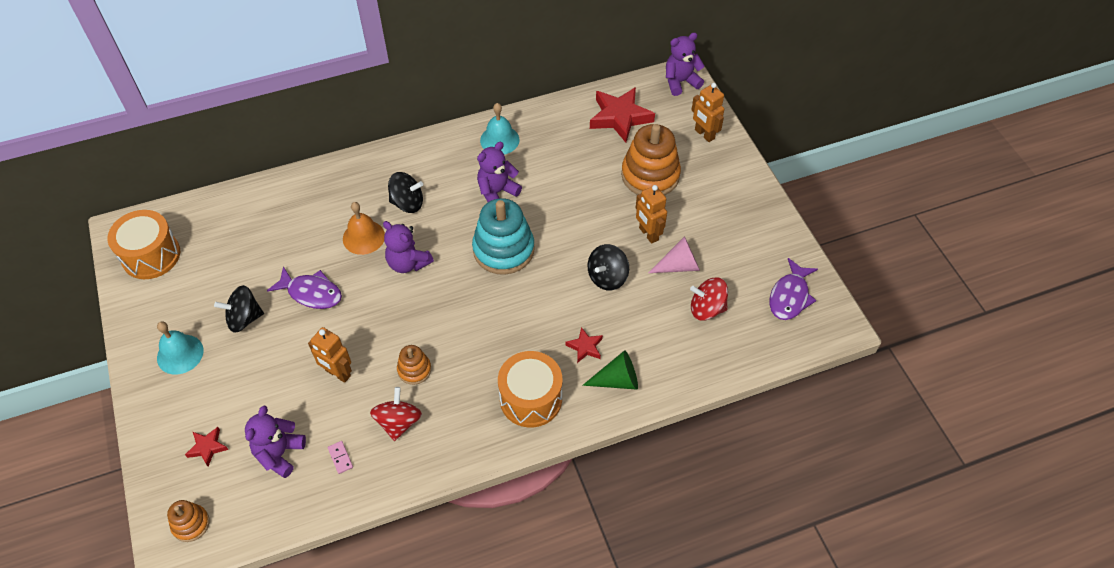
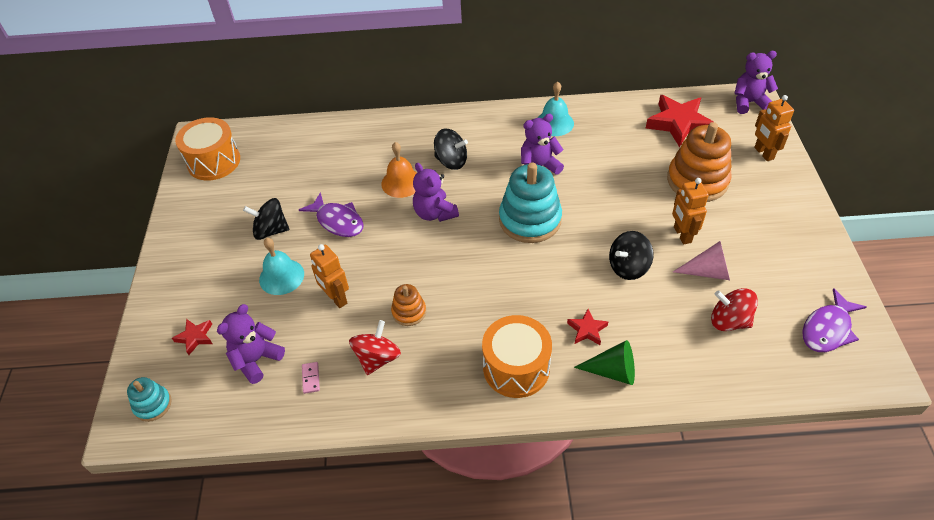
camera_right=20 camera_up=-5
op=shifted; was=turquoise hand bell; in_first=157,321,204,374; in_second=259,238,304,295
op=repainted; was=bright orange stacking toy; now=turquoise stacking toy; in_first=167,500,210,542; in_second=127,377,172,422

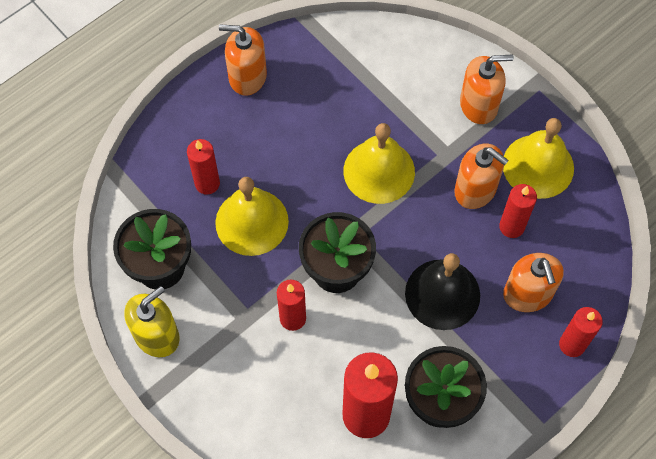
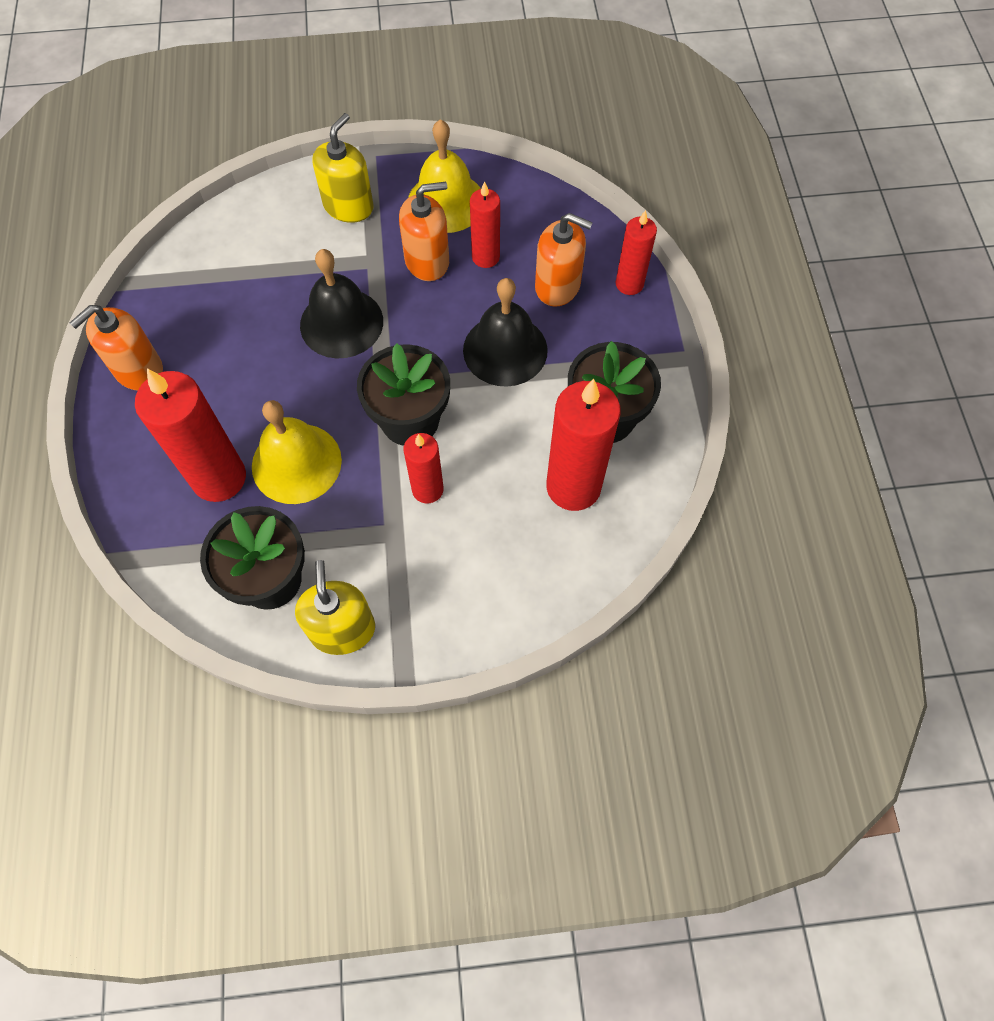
camera_right=-55 camera_up=0
op=scaled; was=scarlet pillar candle; in_first=187,139,220,195; in_second=135,368,246,502; ratio=1.74
op=repainted; was=yellow hand bell; now=jet-black hand bell; in_first=344,123,415,204; in_second=300,249,383,358
op=repainted; was=bright orange pump bottle; now=yellow pump bottle; in_first=460,55,514,124; in_second=312,113,374,223

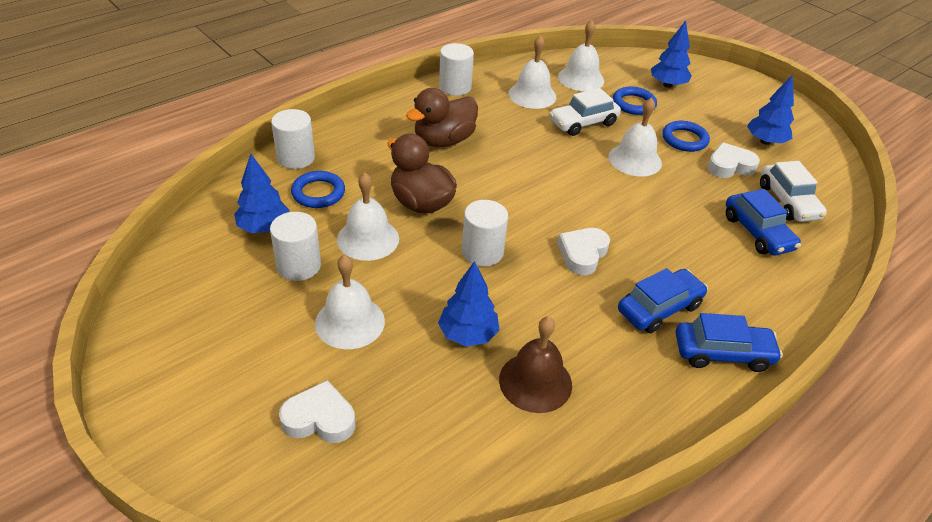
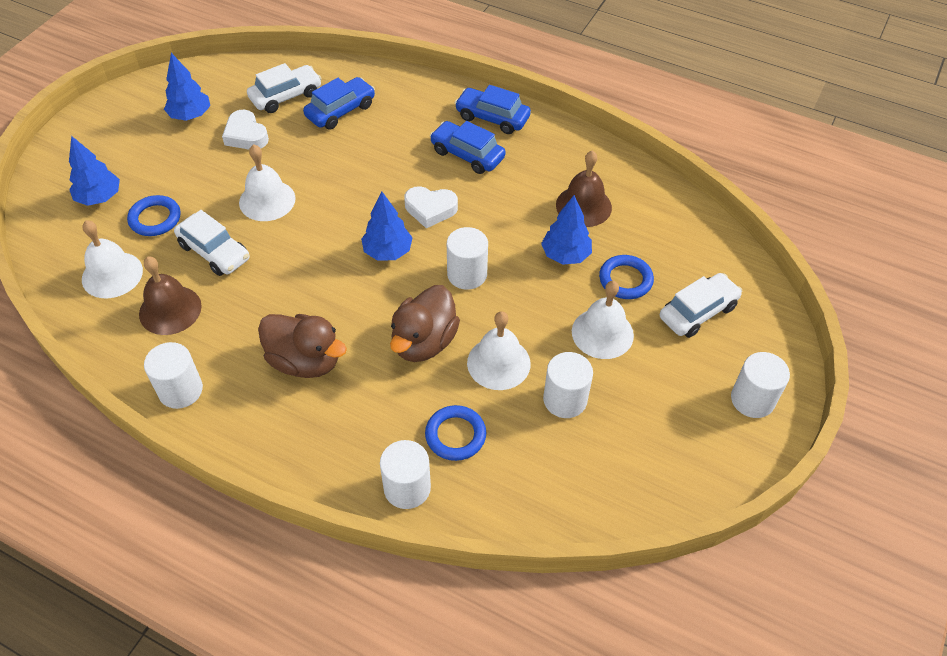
camera_right=-110 camera_up=10
op=shifted; was=blue toy tree; in_first=234,154,290,233; in_second=361,192,413,261
op=swapped; was=pure white love heart; now=pure white car; in_first=279,380,355,443; in_second=660,273,742,338
op=repainted; was=pure white hand bell; now=brown hand bell; in_first=508,35,556,109; in_second=139,257,202,335
op=shifted; was=blue torus; in_first=662,121,710,152; in_second=599,255,654,299
op=rotated; was=blue car; in_first=676,313,783,372; in_second=455,85,531,134; clockwise=-45
op=new; now=pure white solid cylinder; in_second=731,352,790,418

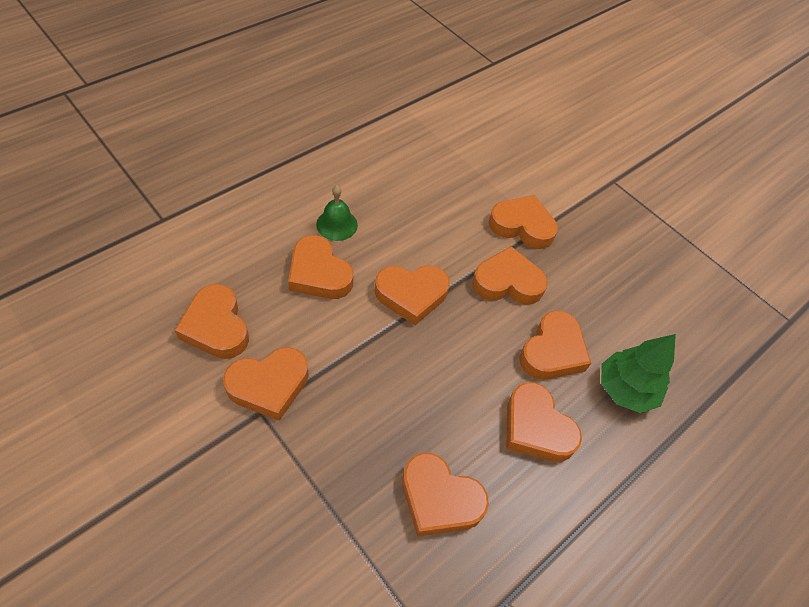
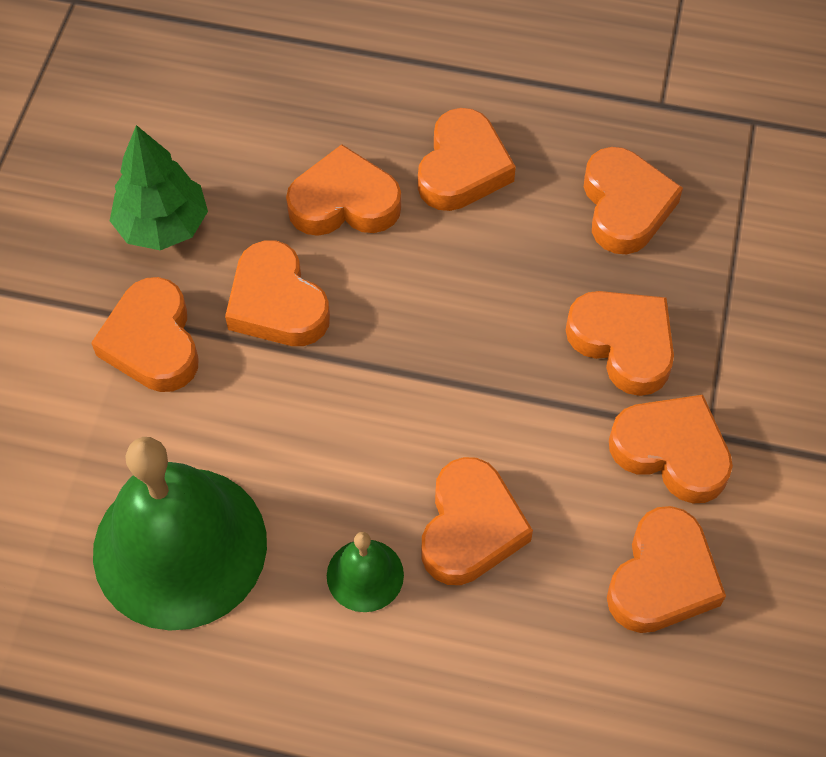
camera_right=-120 camera_up=5
op=shifted; was=bright orange love heart; in_first=374,265,450,325; in_second=566,291,674,396
op=shifted; was=leaf-green toy tree; in_first=601,334,676,413; in_second=110,125,208,250
op=new; now=leaf-green hand bell; in_second=93,437,267,631

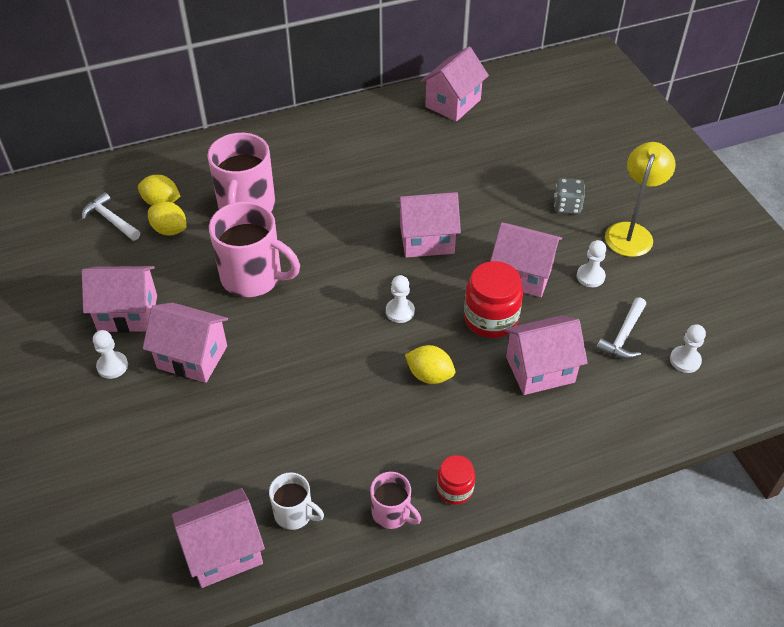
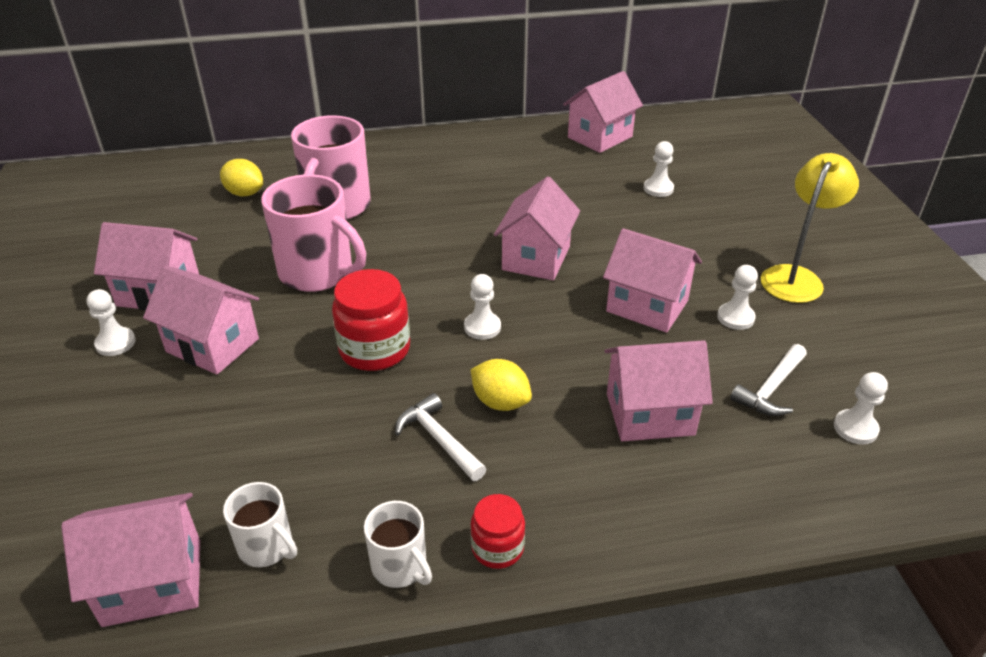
camera_right=10 camera_up=-10
op=shifted; was=pure white claw hammer; in_first=82,192,140,241; in_second=395,393,486,481
op=gone; was=yellow citrus fruit; in_first=148,201,186,235
op=repainted; was=rose-pink mug; now=pure white mug; in_first=370,472,421,529; in_second=364,501,432,588
op=rotated; was=rose-pink house; in_first=397,192,461,258; in_second=494,176,580,280; clockwise=-75
op=shifted; was=scarlet jar; in_first=464,261,523,338; in_second=332,269,410,371
op=gone; was=grey game die; in_first=554,178,585,214
op=new; now=pure white game pawn; in_second=644,141,674,197

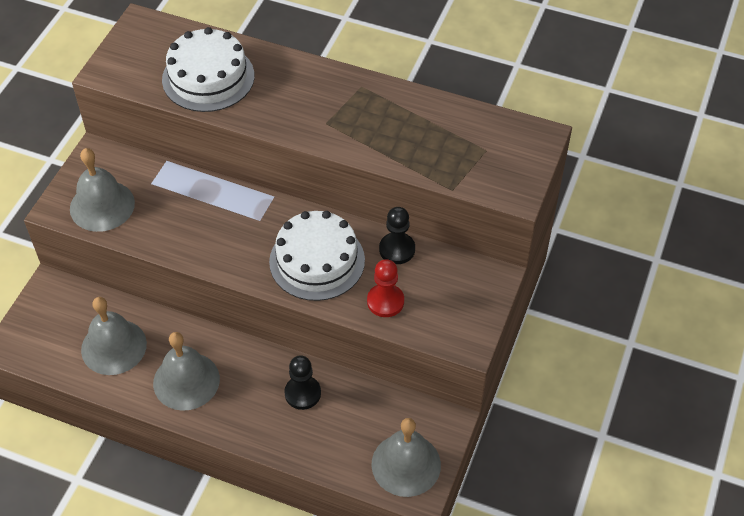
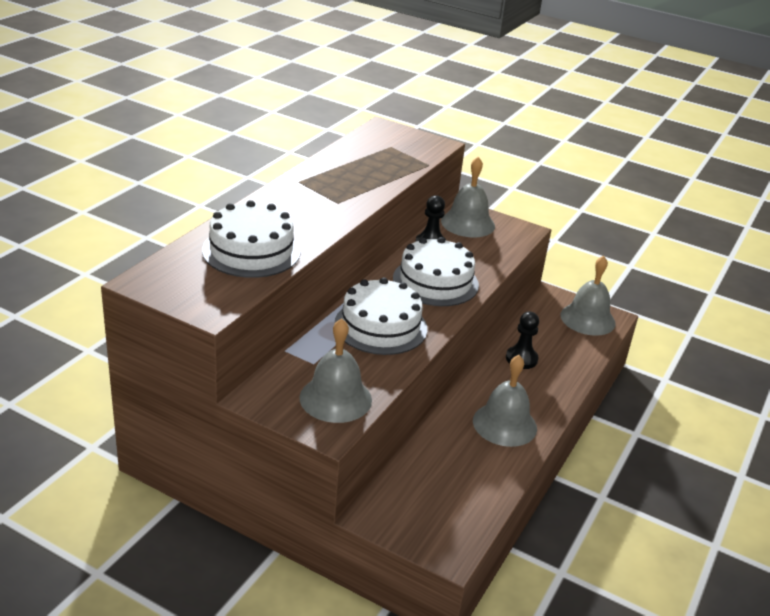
camera_right=-85 camera_up=-20
op=shifted; was=grey hand bell; in_first=81,297,147,375; in_second=441,157,495,237
op=gone; was=scarlet game pawn; in_first=367,259,404,317
op=new; now=pure white gateau; in_second=334,277,427,355

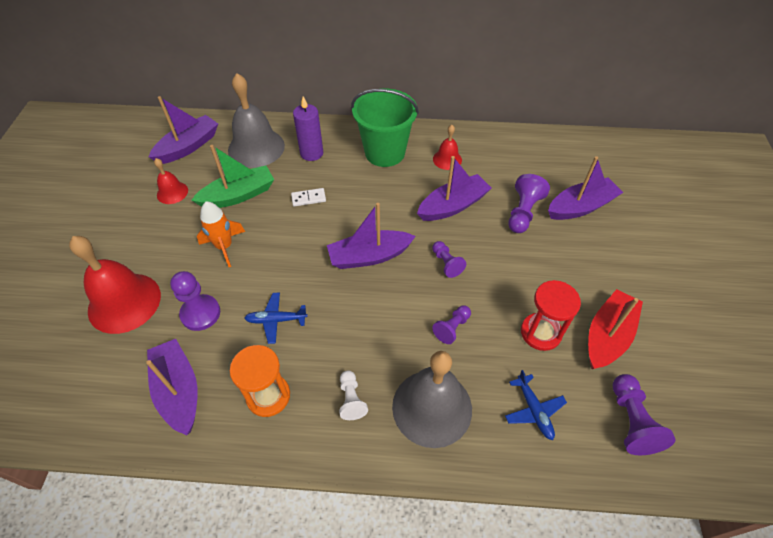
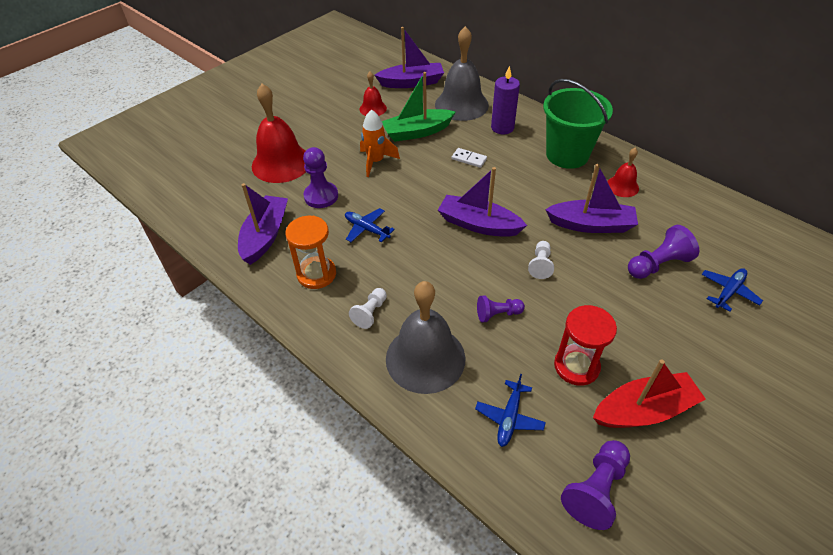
camera_right=40 camera_up=-5
op=rotated; was=leaf-green toy boat; in_first=191,145,274,208; in_second=382,72,455,142; clockwise=150
op=repainted; was=violet game pawn; now=pure white game pawn; in_first=432,241,466,278; in_second=528,241,554,279
op=swapped; was=violet toy boat; now=blue plane; in_first=548,156,623,220; in_second=701,268,763,312

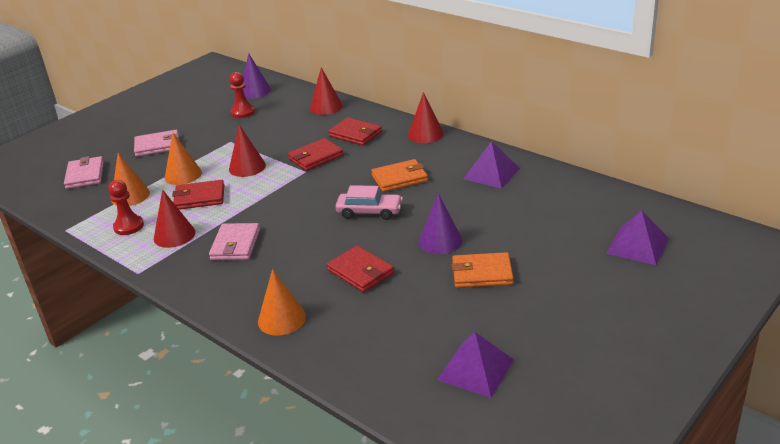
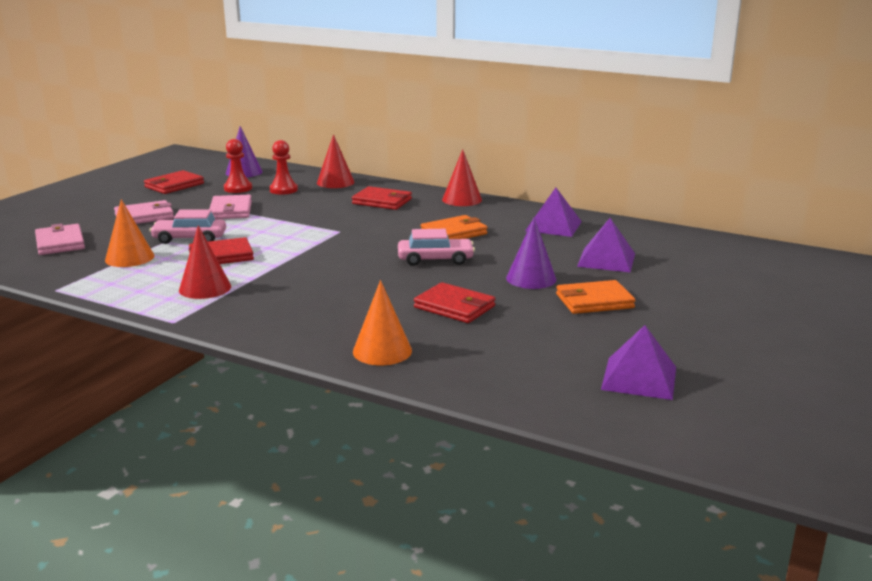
camera_right=-15 camera_up=-10
op=shifted; was=scarlet game pawn; in_first=108,180,144,235; in_second=269,140,298,195
op=swapped; was=bright orange cone shape; now=rose-pink car; in_first=165,133,202,185; in_second=149,209,226,244
op=shifted; was=rose-pink billfold; in_first=209,223,260,260; in_second=210,195,252,219
op=gone; was=scarlet cone shape; in_first=229,125,266,177
op=shifted; was=scarlet billfold; in_first=288,138,344,171; in_second=144,170,204,194
op=shifted; was=violet pyramid; in_first=606,210,669,265; in_second=577,218,635,272

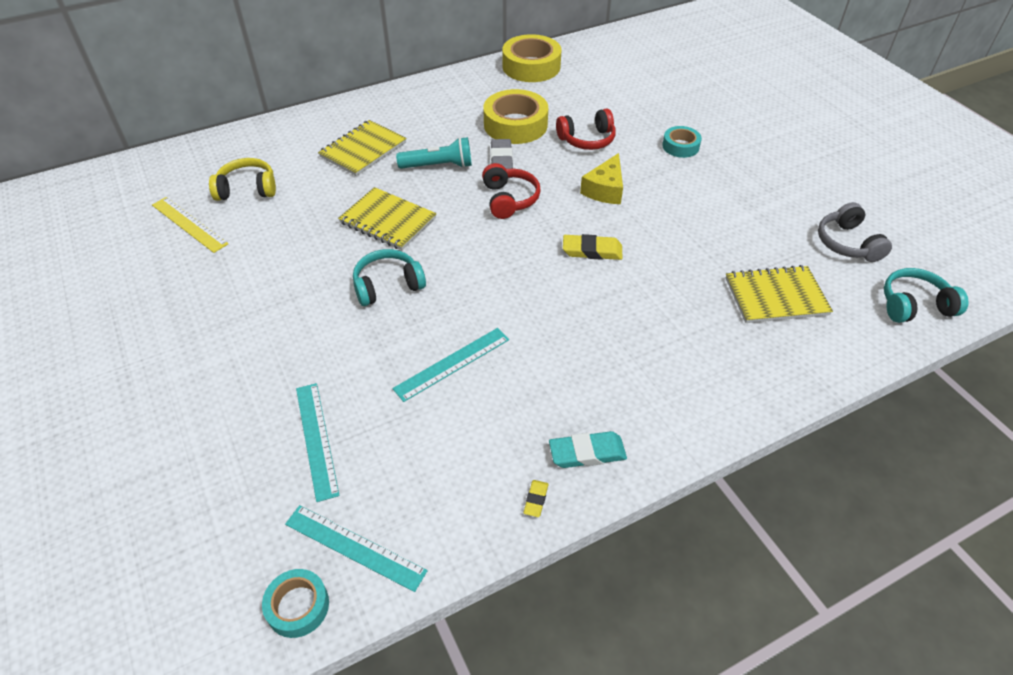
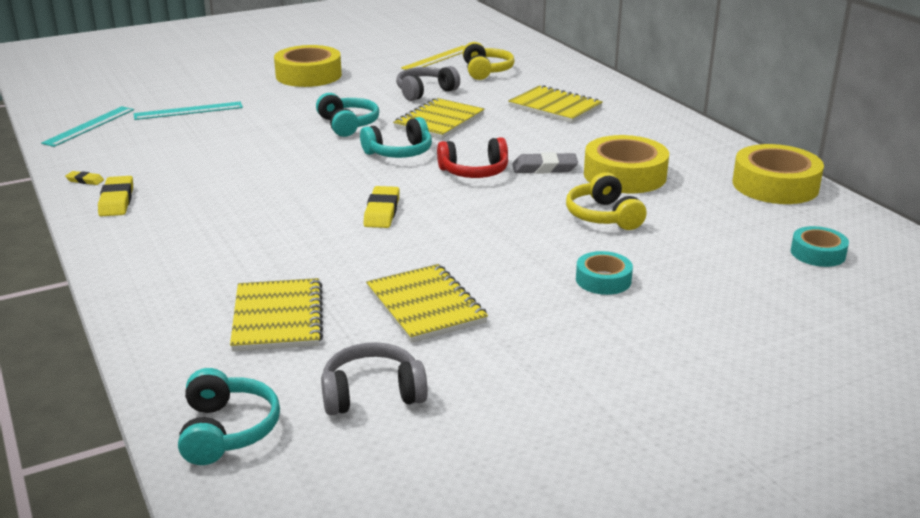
camera_right=90 camera_up=-20
op=shifted; was=turquoise roll of tape; in_first=262,569,329,638; in_second=791,226,849,267
op=gone; was=turquoise straightedge; in_first=392,328,509,402
op=gone; was=turquoise pocket torch; in_first=396,137,472,169
op=repainted; was=turquoise eraser; now=yellow eraser; in_first=549,431,627,468; in_second=98,176,133,216
op=repainted; was=scarlet headset; now=yellow headset; in_first=556,109,616,150; in_second=566,172,647,230
op=gone; was=yellow cheese; in_first=580,153,623,204
op=new; now=yellow roll of tape; in_second=274,45,342,87
op=new; now=turquoise headset; in_second=360,117,432,158
op=new; now=yellow notebook; in_second=366,264,488,343
op=new; now=grey headset; in_second=396,66,460,101

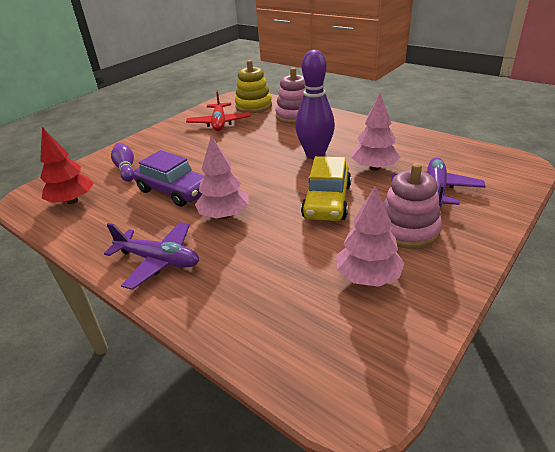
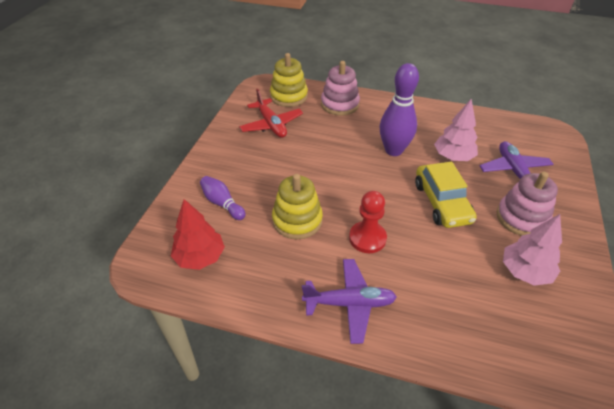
camera_right=-25 camera_up=10
op=swapped; was=violet car; now=yellow stacking toy; in_first=133,150,204,207; in_second=272,174,323,239
op=swapped; was=rose-pink toy tree; now=scarlet game pawn; in_first=195,135,249,219; in_second=349,191,387,253

